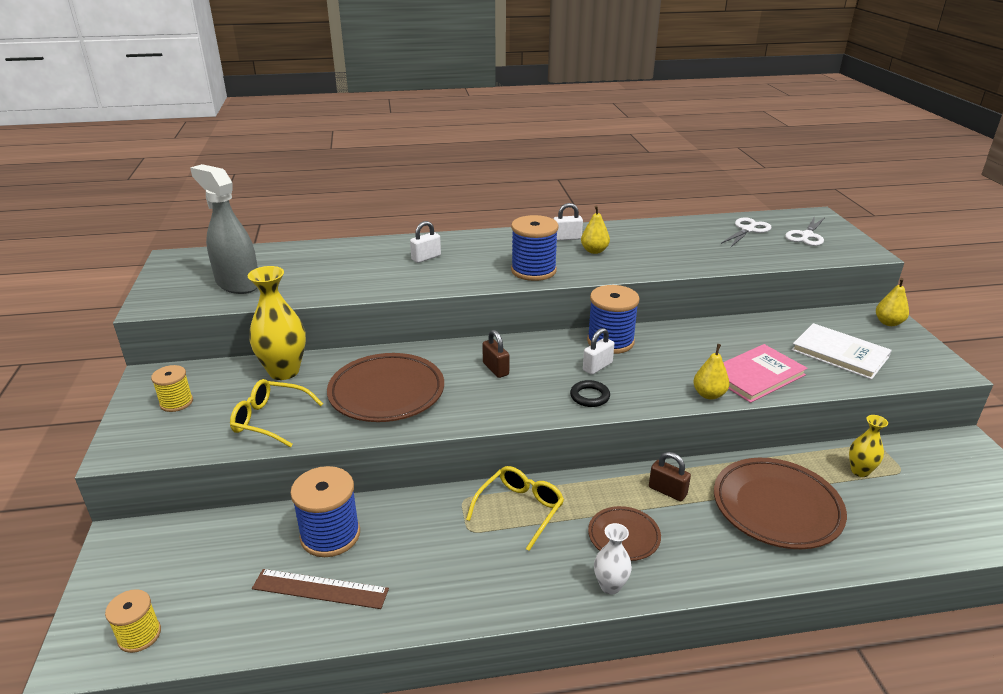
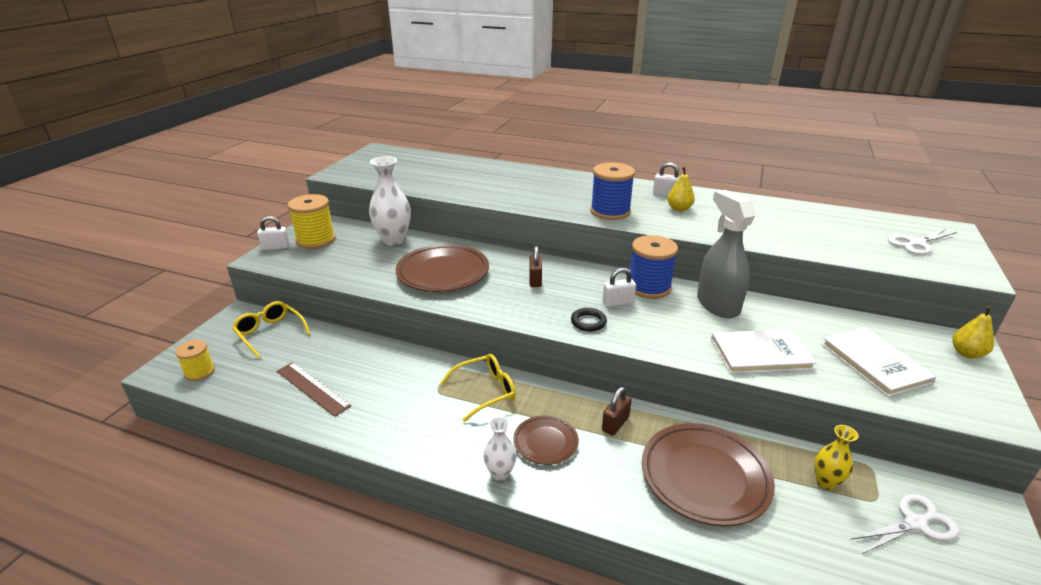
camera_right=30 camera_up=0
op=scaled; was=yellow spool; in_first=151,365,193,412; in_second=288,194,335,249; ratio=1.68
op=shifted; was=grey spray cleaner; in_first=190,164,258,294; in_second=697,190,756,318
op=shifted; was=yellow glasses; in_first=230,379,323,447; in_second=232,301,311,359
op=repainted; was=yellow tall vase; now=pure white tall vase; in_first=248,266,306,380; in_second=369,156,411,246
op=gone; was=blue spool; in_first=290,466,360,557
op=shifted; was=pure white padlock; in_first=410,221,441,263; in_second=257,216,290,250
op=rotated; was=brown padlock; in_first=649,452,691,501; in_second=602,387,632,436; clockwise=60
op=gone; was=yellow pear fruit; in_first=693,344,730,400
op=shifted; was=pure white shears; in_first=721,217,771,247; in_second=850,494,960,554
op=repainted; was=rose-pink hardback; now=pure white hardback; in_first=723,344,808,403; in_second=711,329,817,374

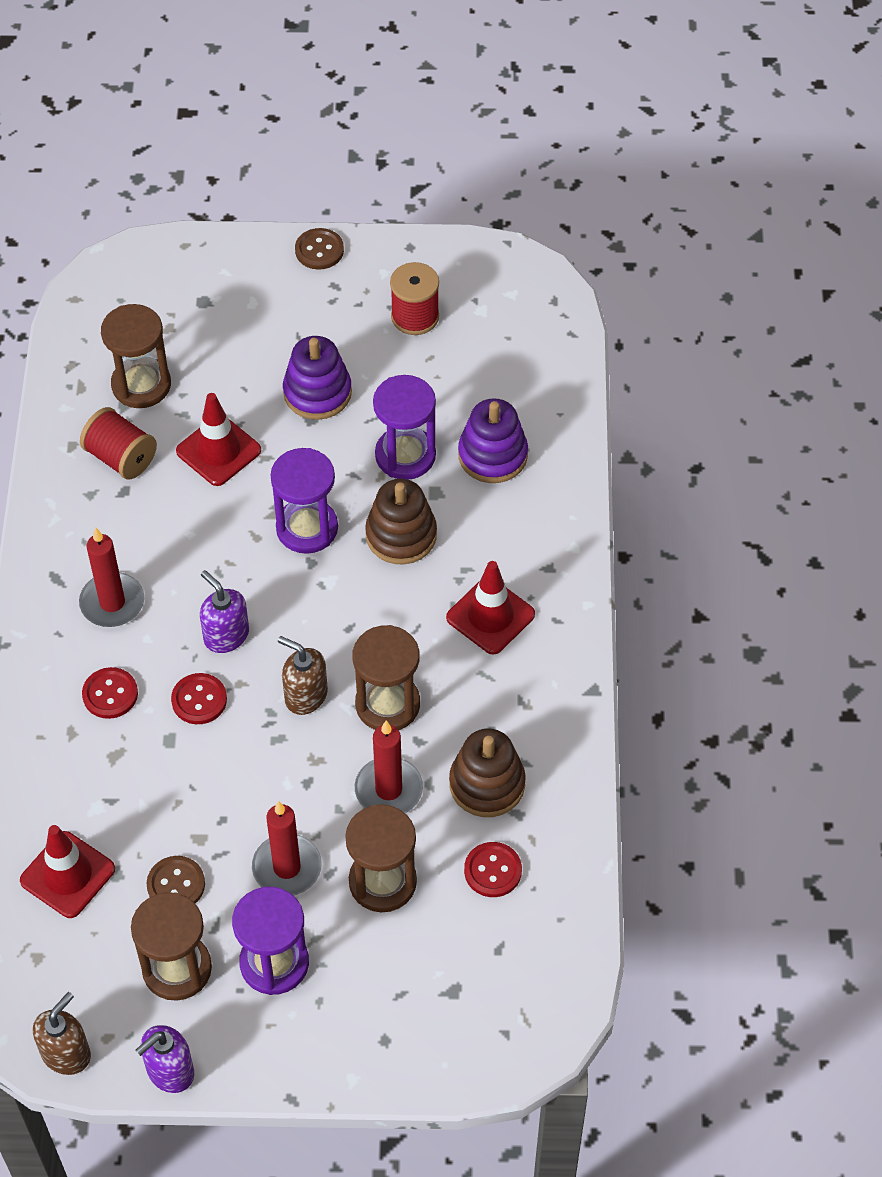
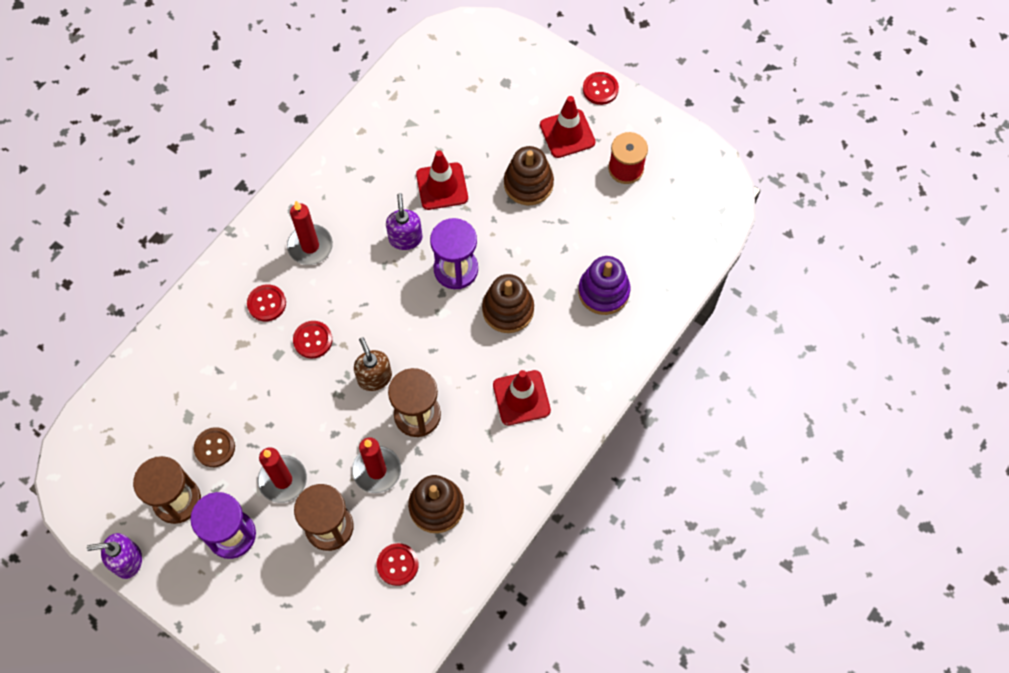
camera_right=35 camera_up=10
op=shifted; was=scarlet safety cone; in_first=20,825,115,918; in_second=540,96,596,158
op=gone; was=brown pump bottle; in_first=33,992,91,1075
op=gone; was=scarlet spool; in_first=80,407,157,480
op=gone; was=brown hourglass; in_first=101,304,171,408
op=shifted; was=violet pump bottle; in_first=200,570,249,653; in_second=386,193,422,250
op=repainted; was=violet stacking toy; now=brown stacking toy; in_first=283,336,352,420; in_second=504,146,554,206
op=repainted; was=brown button; now=scarlet button; in_first=295,228,344,270; in_second=583,72,619,105
op=gone; was=violet hourglass; in_first=373,375,436,479

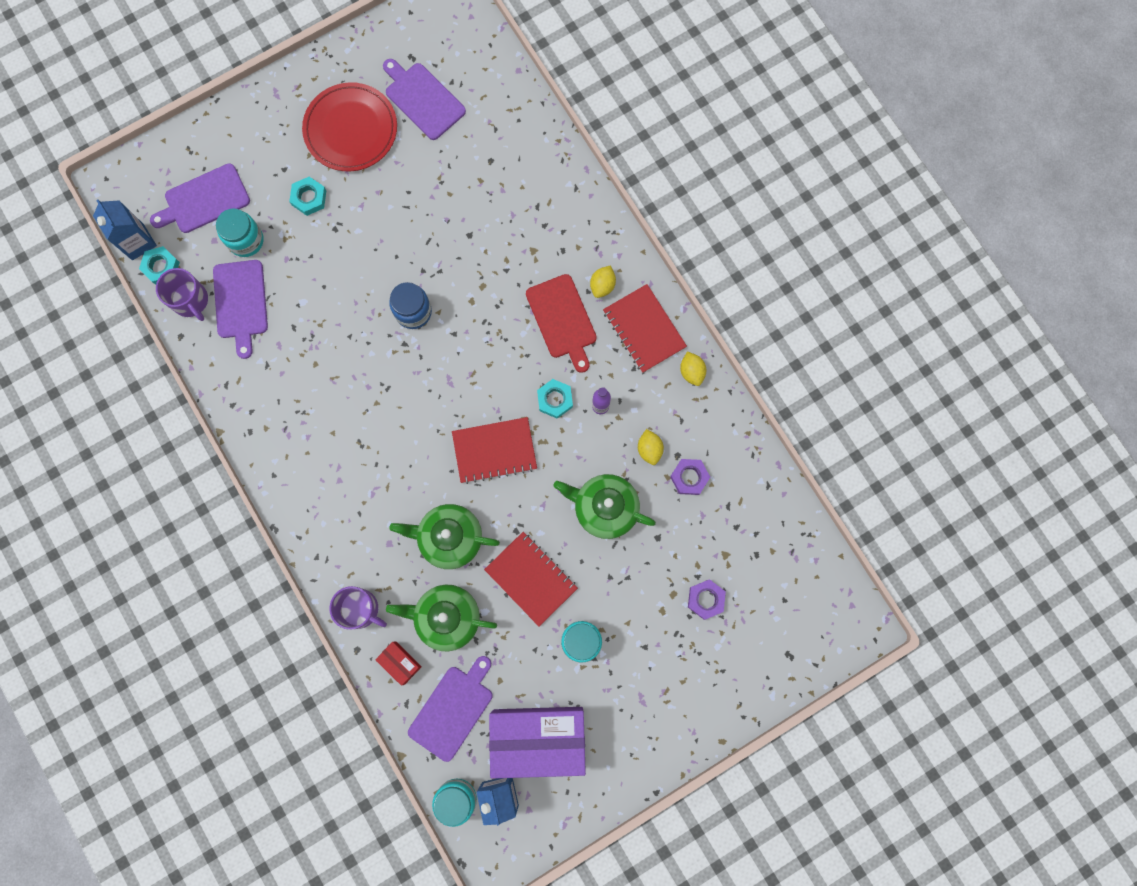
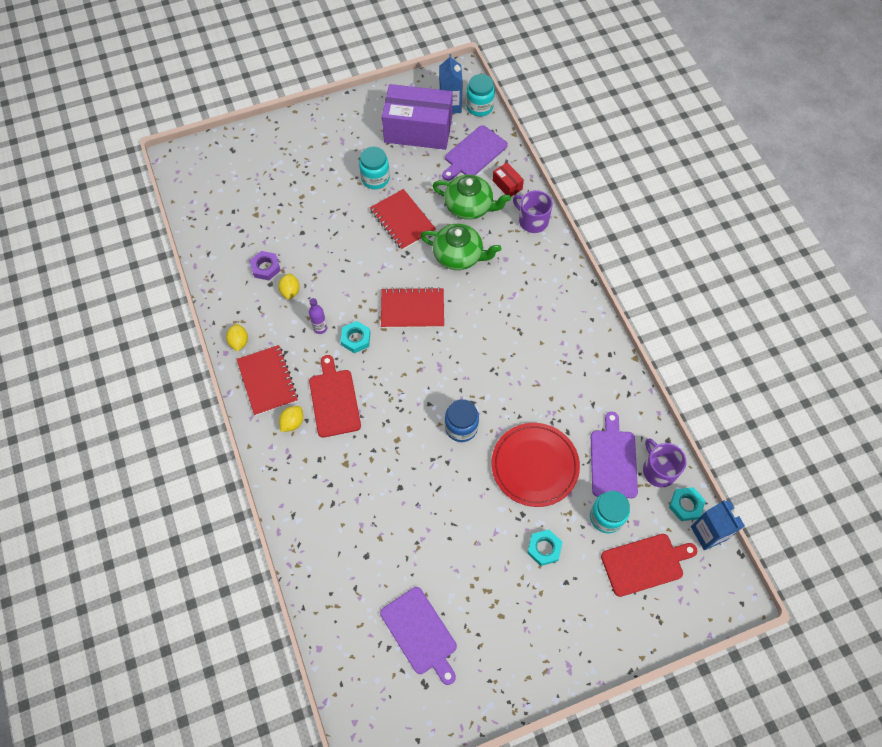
camera_right=-170 camera_up=-15
op=repainted; was=violet cutting board; now=scarlet cutting board; in_first=150,163,250,233; in_second=601,534,697,597
op=shifted; was=scarlet dinner plate; in_first=302,82,397,171; in_second=492,423,580,507
op=gone; was=leaf-green tea pot; in_first=554,474,656,539
op=gone; was=violet hex nut; in_first=688,579,726,620

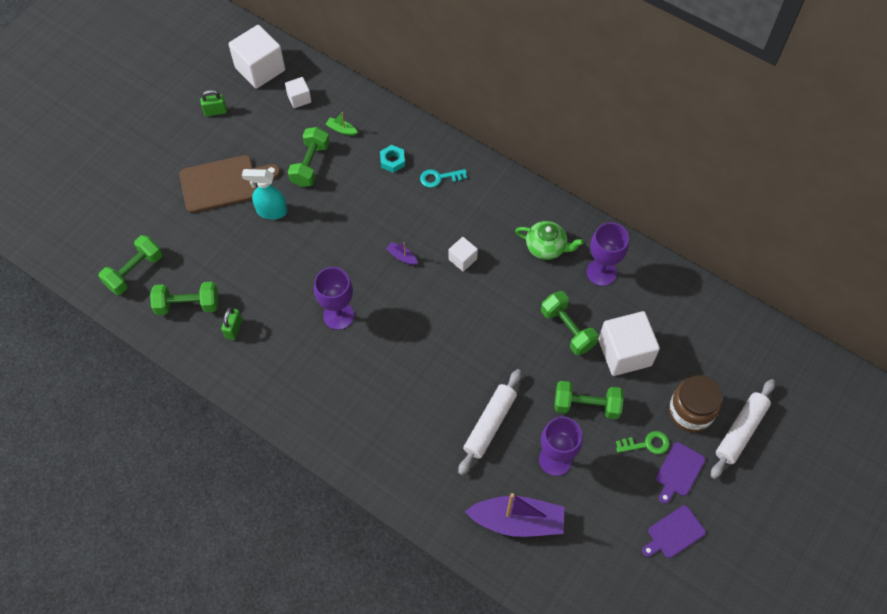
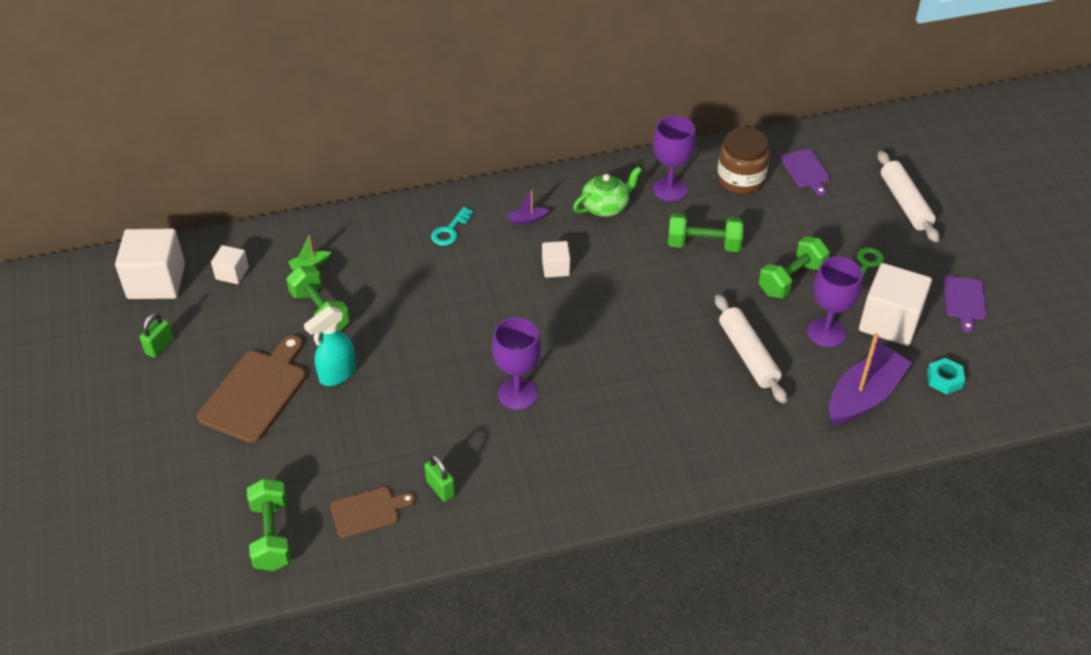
camera_right=-50 camera_up=-15
op=swapped; was=leaf-green hand weight; now=brown cutting board; in_first=150,282,219,315; in_second=330,487,415,538
op=shifted; was=turquoise hex nut; in_first=380,145,405,173; in_second=927,358,965,394
op=shifted; was=violet toy boat; in_first=386,242,418,265; in_second=507,190,550,225
op=shifted; was=pure white cube; in_first=598,311,660,376; in_second=859,263,932,346
op=shifted; was=violet cutting board; in_first=656,442,705,504; in_second=780,149,830,196
op=shifted; was=brown jar; in_first=669,375,722,432; in_second=717,127,770,194

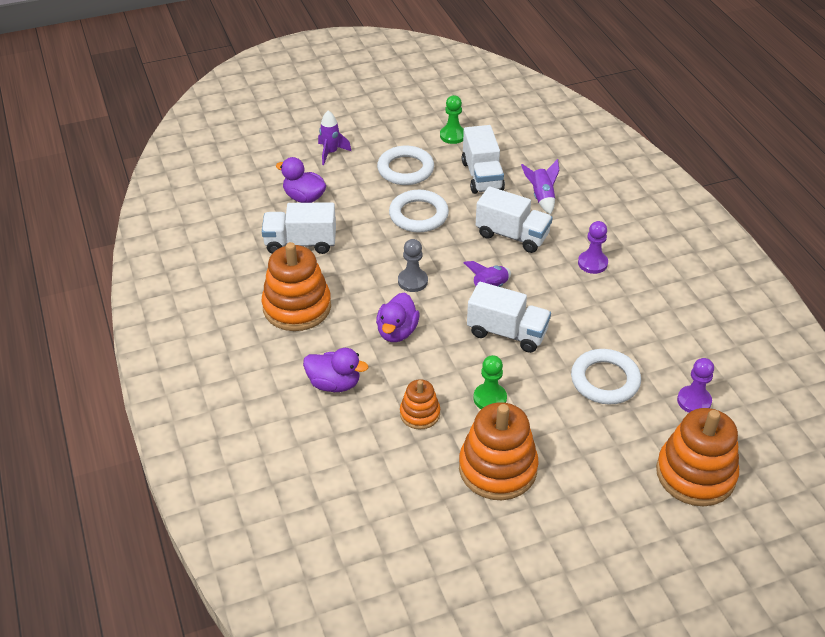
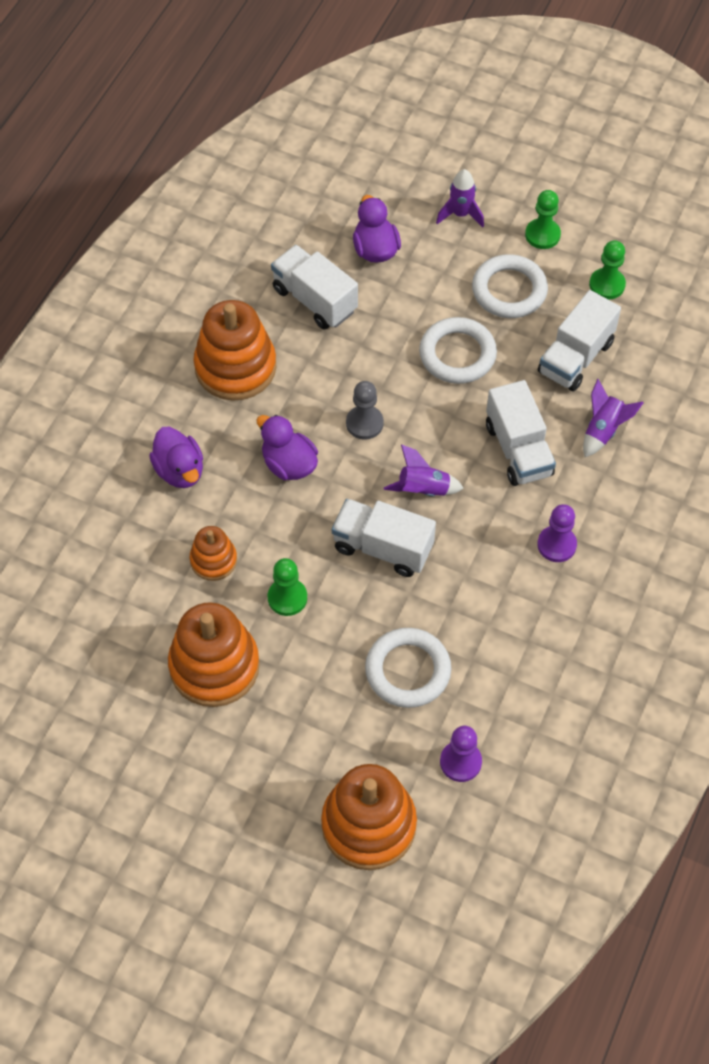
camera_right=45 camera_up=15
op=rotated; was=violet rubber duck; in_first=376,292,419,342; in_second=257,415,318,480; clockwise=75
op=rotated; was=pure white toy truck; in_first=467,282,551,353; in_second=332,499,436,577; clockwise=135
op=new; now=leaf-green game pawn; in_second=525,190,561,249

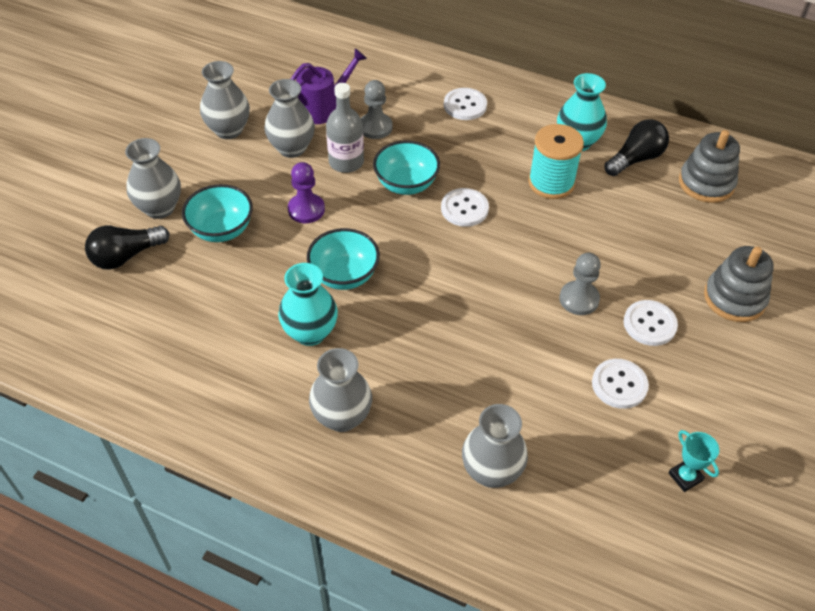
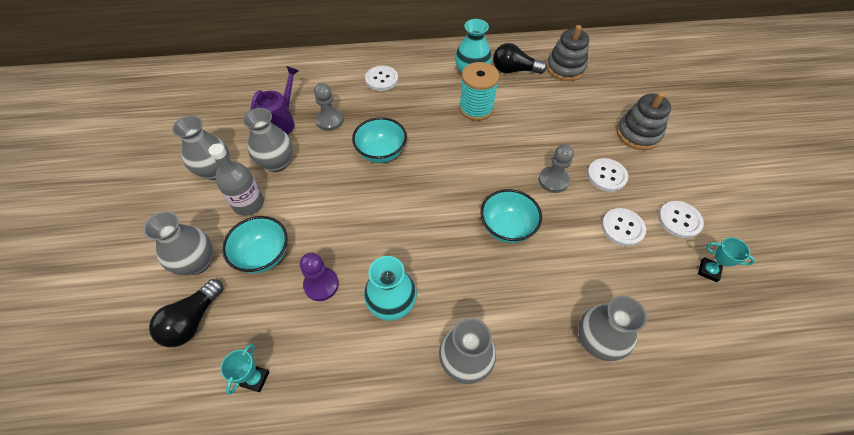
camera_right=-30 camera_up=5
op=shifted; was=violet game pawn; in_first=288,162,325,223; in_second=300,253,339,301
op=shifted; was=turquoise serving bowl; in_first=307,228,380,290; in_second=481,189,542,243
op=shifted; was=grey bottle; in_first=326,83,364,173; in_second=209,143,264,216
op=shifted; was=pure white button; in_first=441,188,489,227; in_second=658,201,704,238
op=rotated; was=jet-black light bulb; in_first=604,120,669,176; in_second=493,43,547,74; clockwise=-105
op=new; now=turquoise award cup; in_second=221,344,269,395

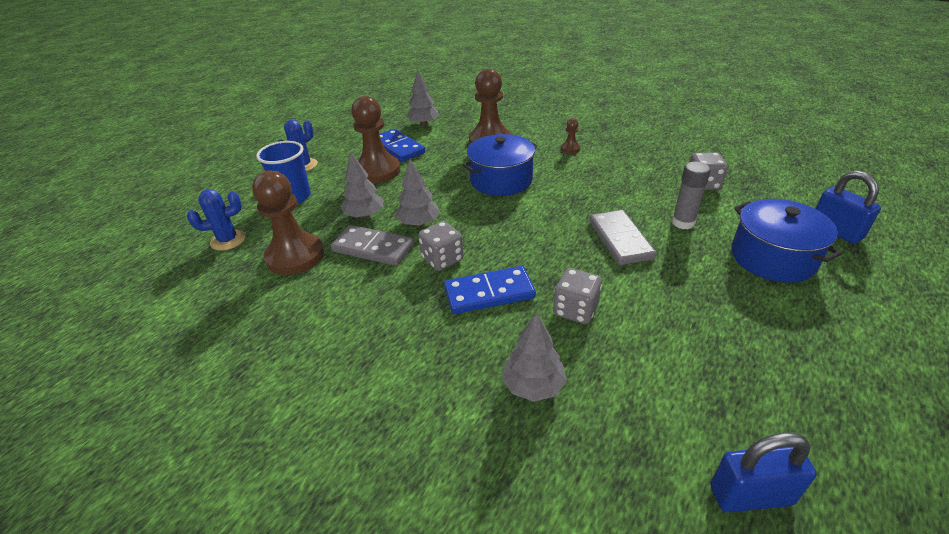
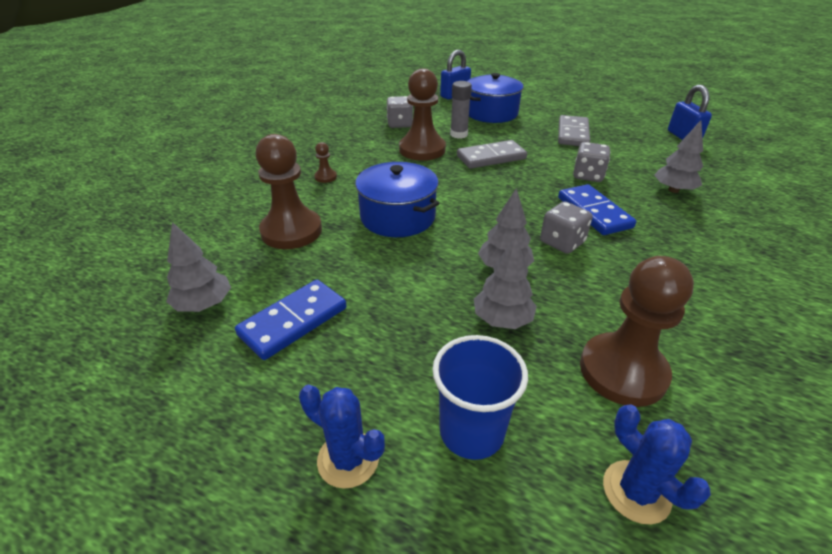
camera_right=-100 camera_up=0
op=shifted; was=grey domino piece; in_first=331,225,414,266; in_second=558,115,590,146
op=shifted; was=brown game pawn; in_first=351,96,400,183; in_second=399,68,446,161

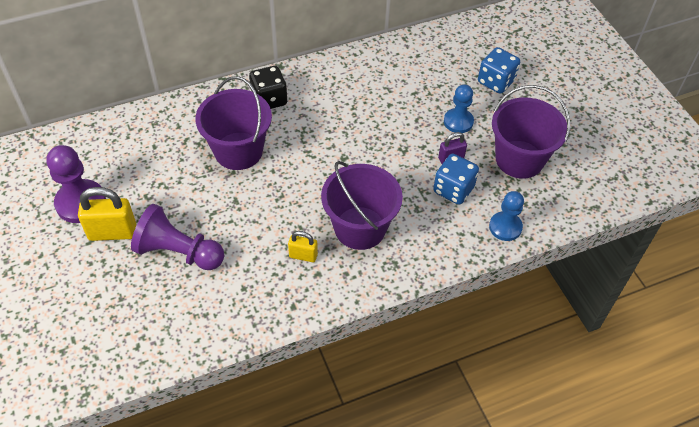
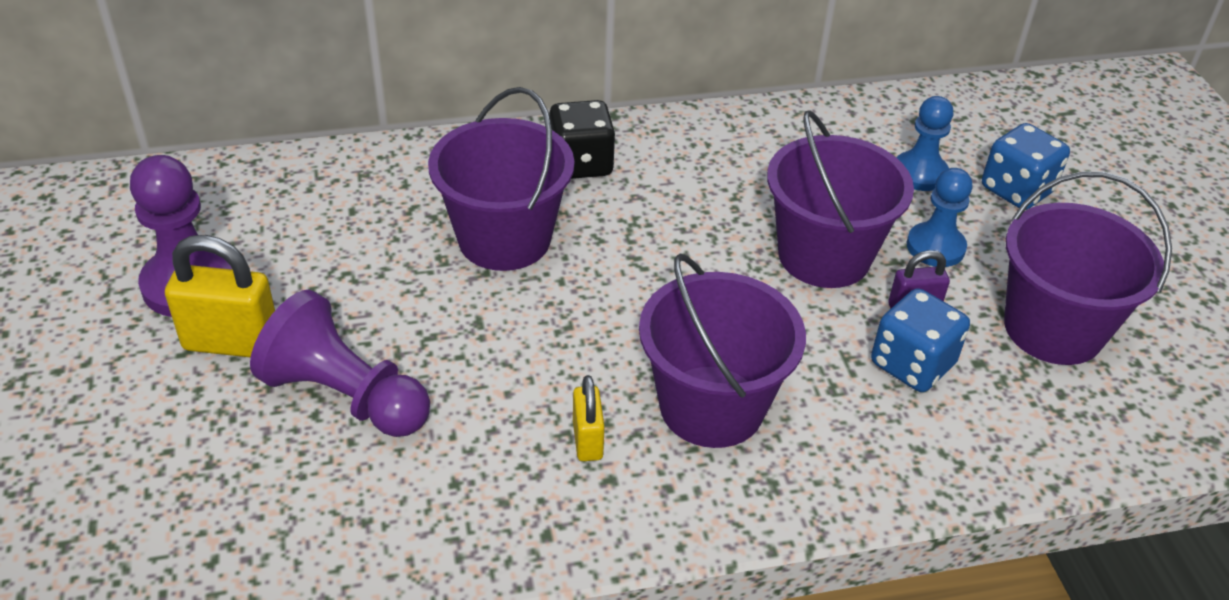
camera_right=10 camera_up=-10
op=rotated; was=yellow padlock; in_first=288,231,318,262; in_second=573,375,605,461; clockwise=60
op=shifted; was=blue game pawn; in_first=489,191,524,241; in_second=896,96,953,191
op=new; now=violet sand bucket; in_second=767,110,914,288

